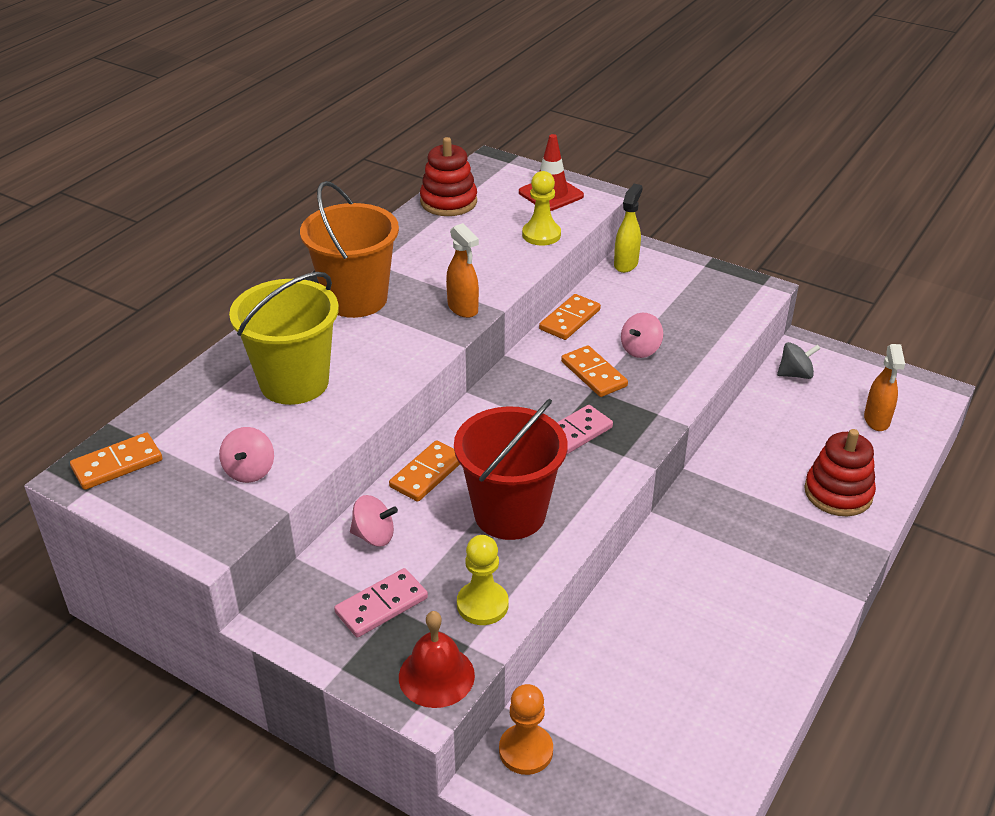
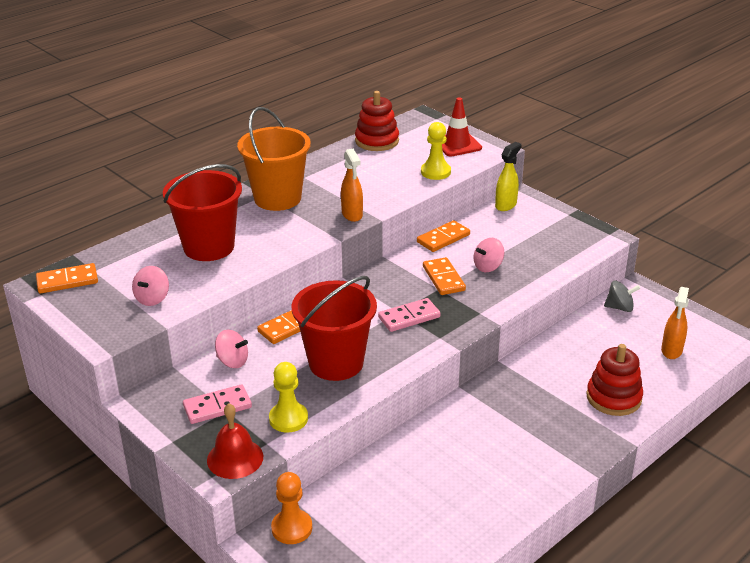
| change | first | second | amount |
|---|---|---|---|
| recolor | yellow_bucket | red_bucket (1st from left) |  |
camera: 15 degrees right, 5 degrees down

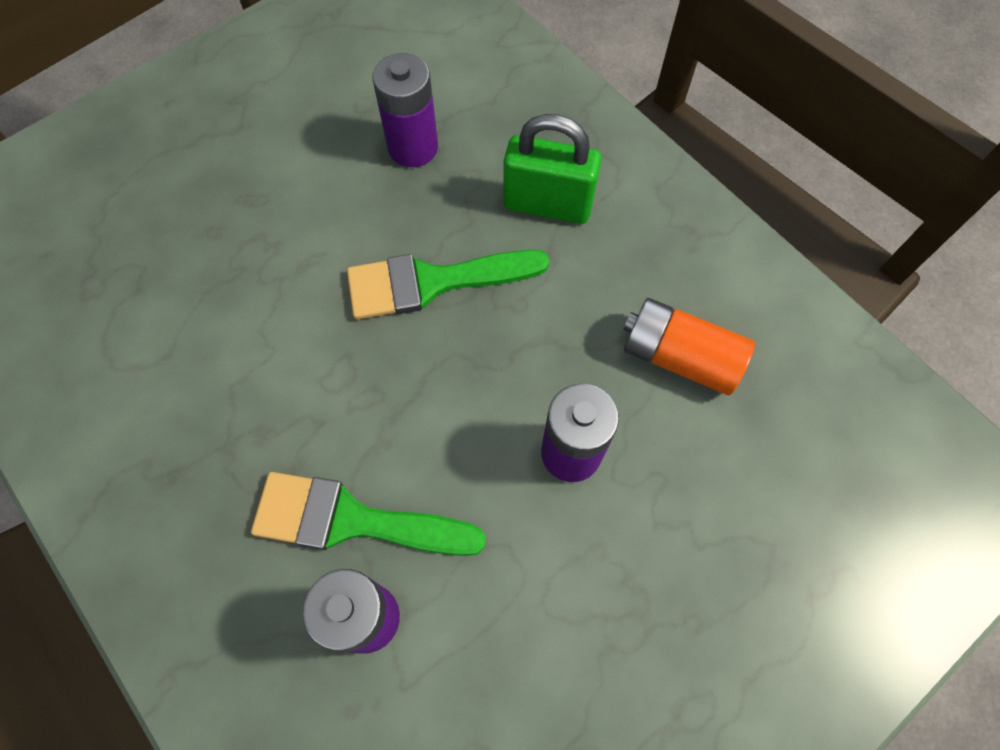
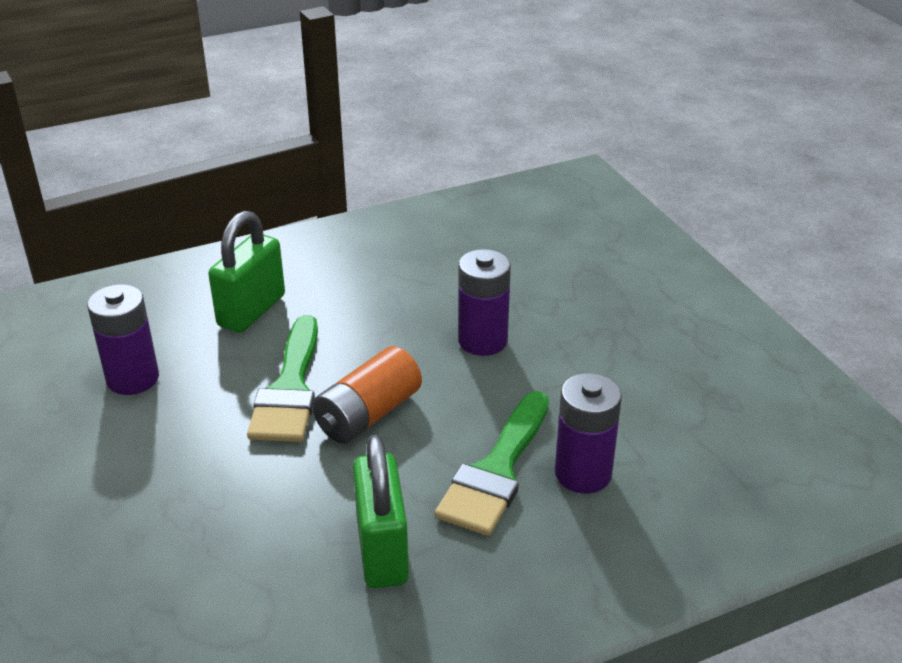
| change | first | second | amount |
|---|---|---|---|
| insert |  | green_padlock (2nd from left) |  |
| move | orange_battery |  |  |
camera: 75 degrees left, 30 degrees down

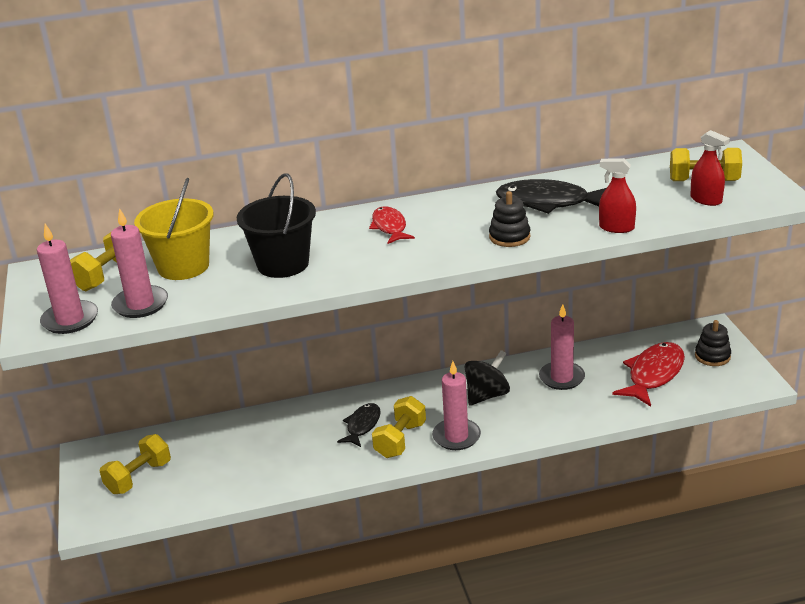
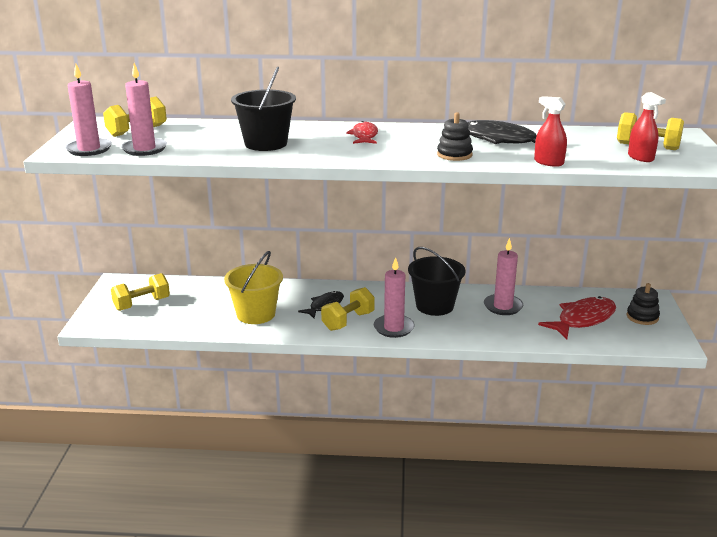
| change | first | second | amount |
|---|---|---|---|
| move | yellow_bucket |  |  |
| replace | black_spinning_top | black_bucket (2nd from left) |  |
camera: 15 degrees right, 5 degrees down

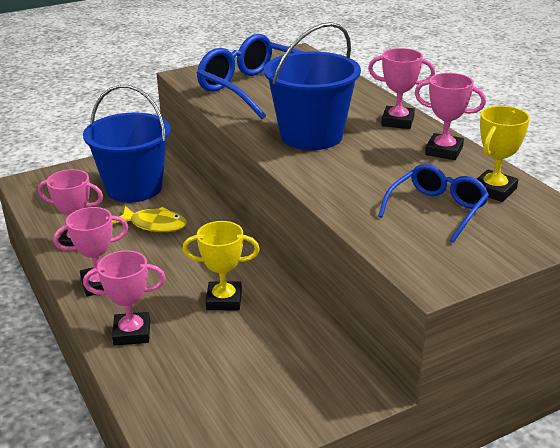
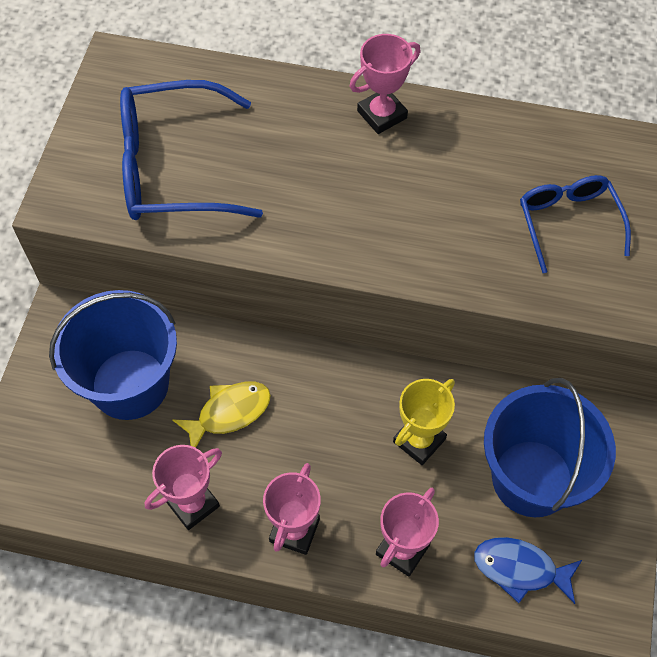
| change | first | second | amount |
|---|---|---|---|
| delete | pink_trophy (5th from left) |  |  |
| delete | yellow_trophy (2nd from left) |  |  |
| insert |  | blue_fish |  |
| move | blue_bucket (2nd from left) |  |  |
camera: 50 degrees left, 30 degrees up

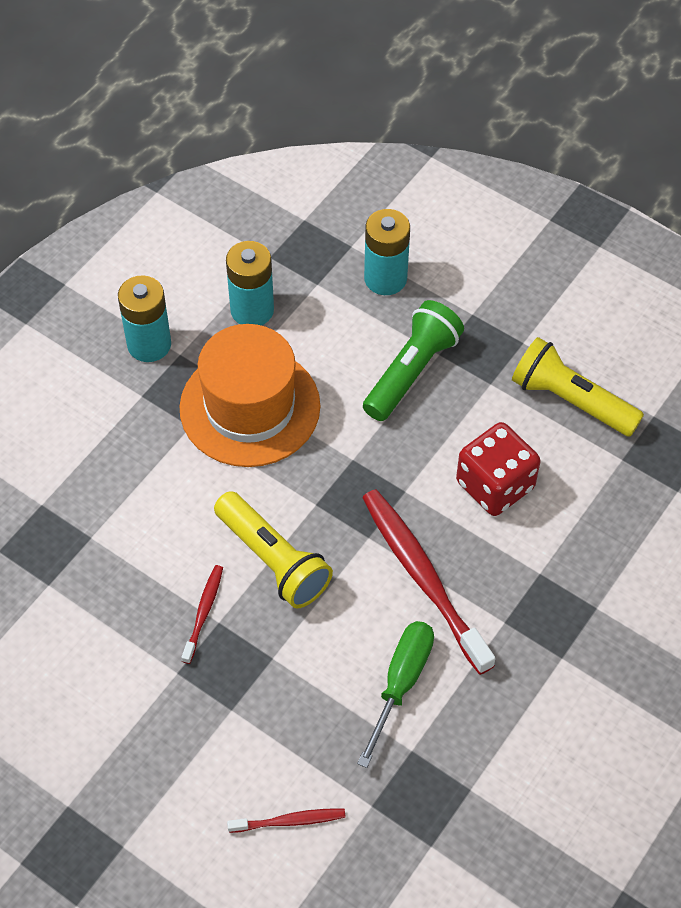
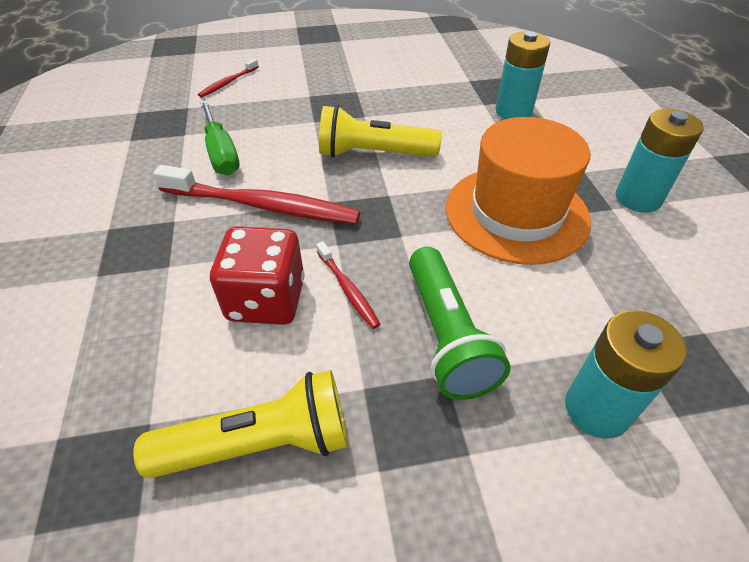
| change | first | second | amount |
|---|---|---|---|
| move | red_toothbrush (1st from left in the first image) | red_toothbrush (3rd from left) |  |
| move | turquoise_battery (2nd from left in the first image) | turquoise_battery (1st from left) |  |
camera: 135 degrees right, 10 degrees down

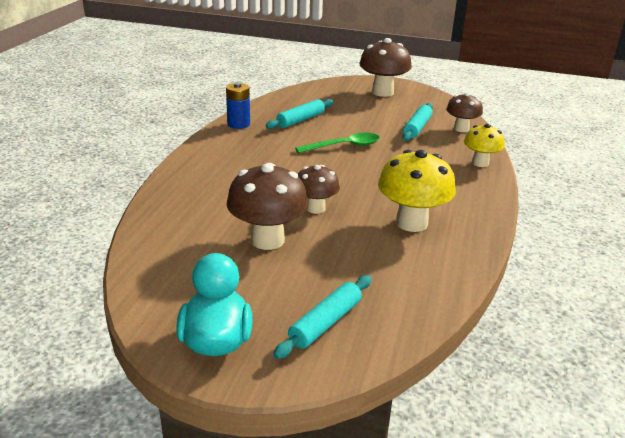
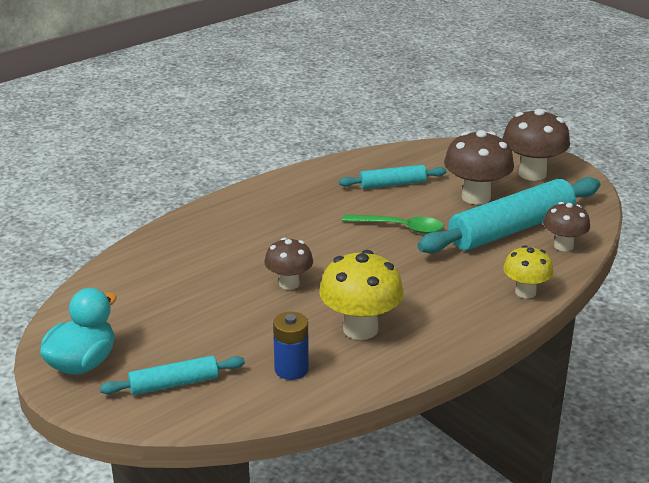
| change | first | second | amount |
|---|---|---|---|
| move | blue_battery |  |  |
| move | brown_mushroom (1st from left in the first image) | brown_mushroom (2nd from left) |  |
| resize | turquoise_rolling_pin (3rd from left) |  | x1.95 |
camera: 35 degrees right, 0 degrees up

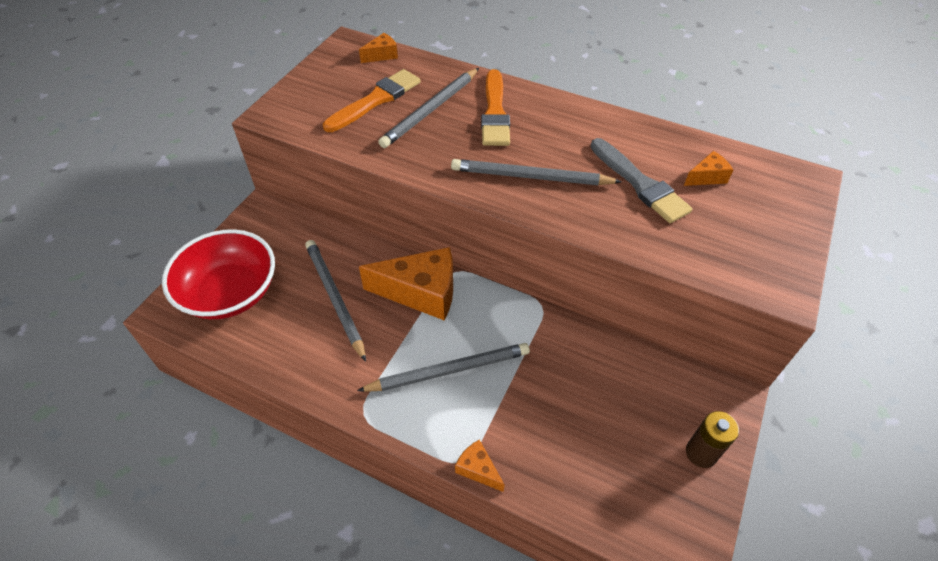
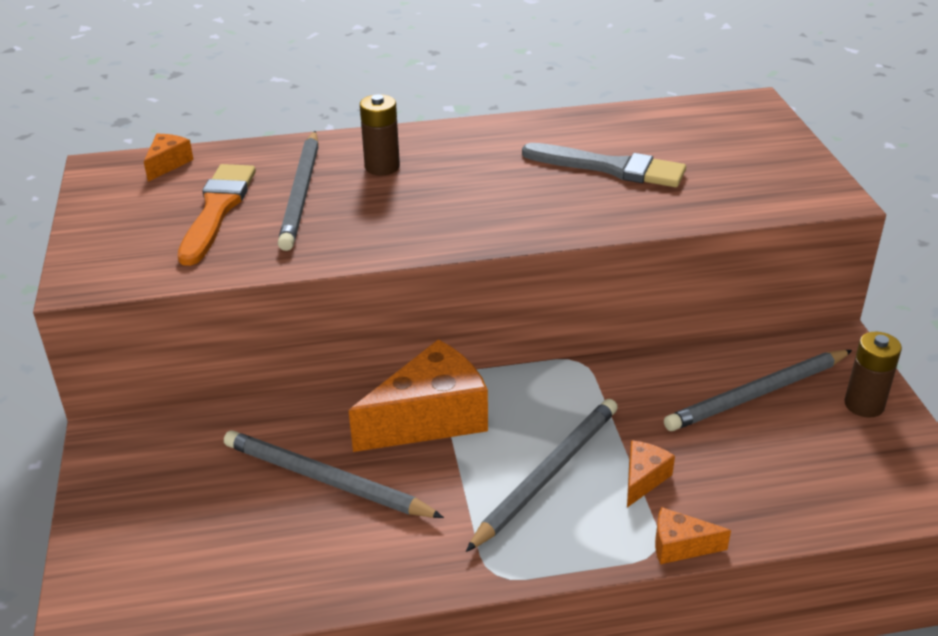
| change | first | second | amount |
|---|---|---|---|
| delete | red_bowl |  |  |
| move | grey_pencil (4th from left) |  |  |
| move | orange_cheese (4th from left in the first image) | orange_cheese (3rd from left) |  |
| replace | orange_brush (2nd from left) | brown_battery (1st from left) |  |
camera: 35 degrees left, 15 degrees down

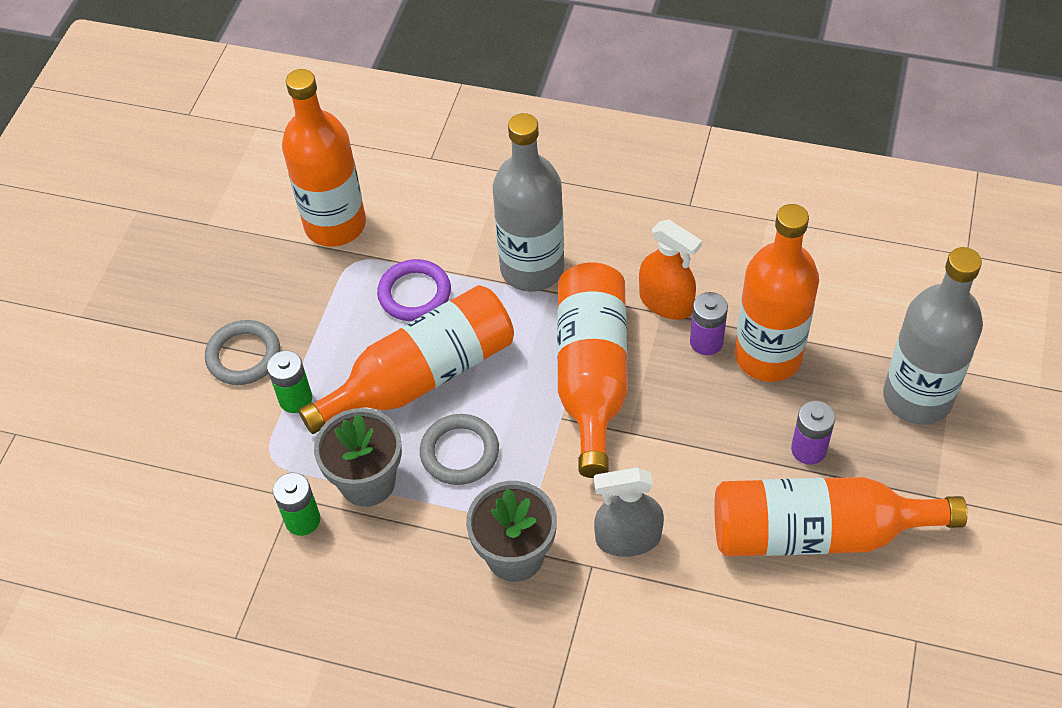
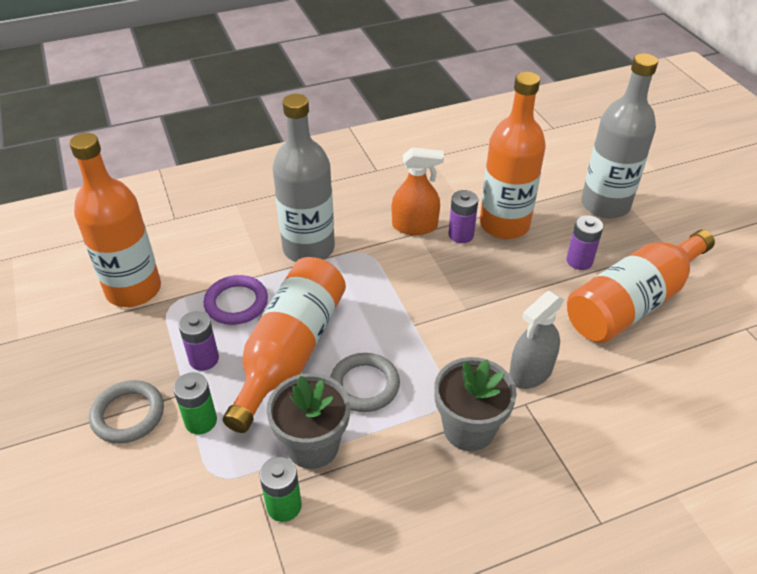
| change | first | second | amount |
|---|---|---|---|
| delete | orange_bottle (3rd from left) |  |  |
| insert |  | purple_battery (1st from left) |  |
camera: 40 degrees left, 10 degrees down

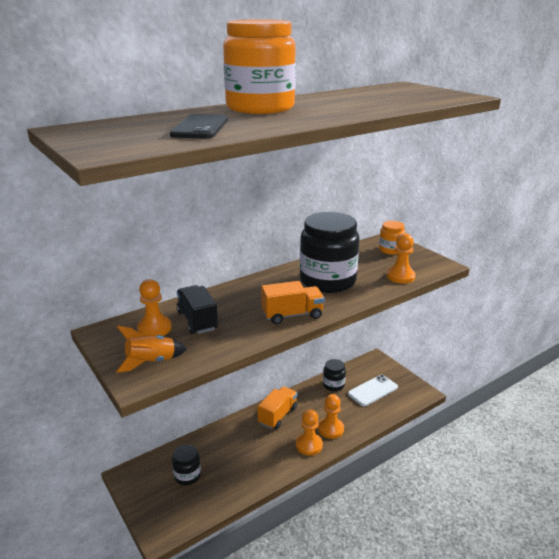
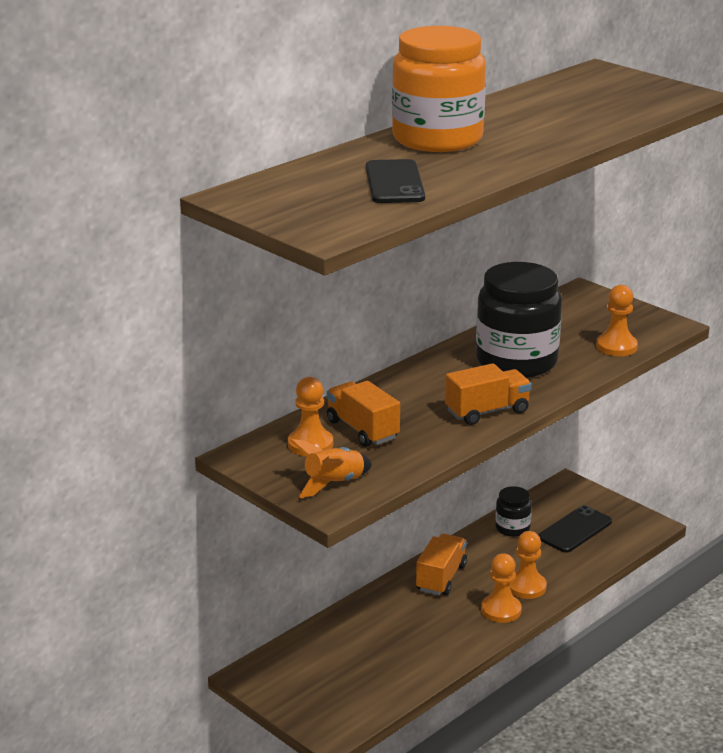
| change | first | second | amount |
|---|---|---|---|
| delete | black_jar (1st from left) |  |  |
| delete | orange_jar (2nd from left) |  |  |
| recolor | black_truck | orange_truck (1st from left) |  |
| recolor | white_phone | black_phone (2nd from left) |  |
camera: 10 degrees left, 0 degrees up

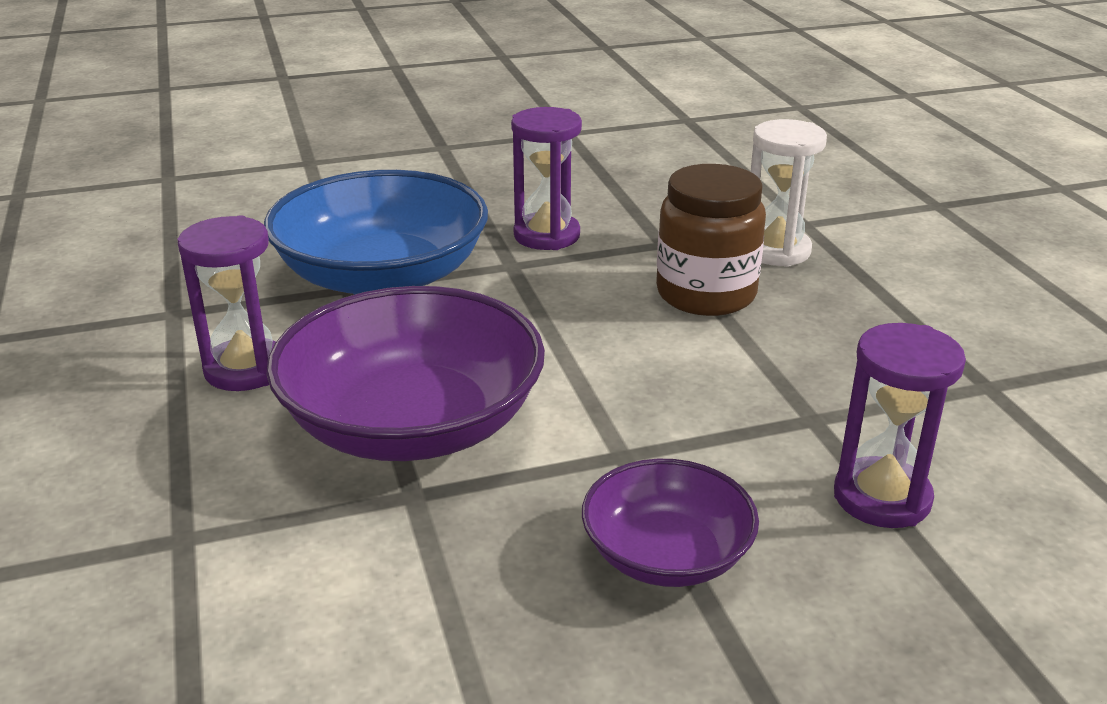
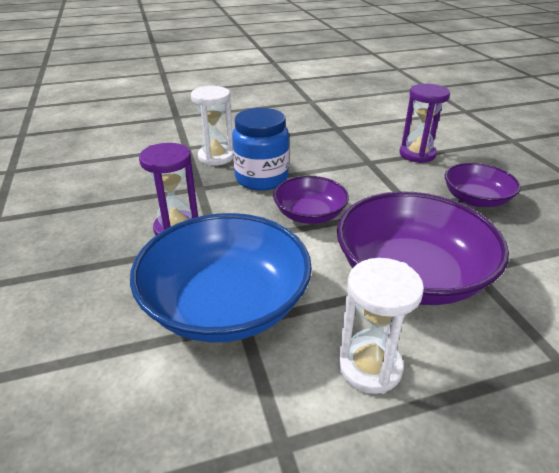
| change | first | second | amount |
|---|---|---|---|
| insert |  | purple_bowl (1st from left) |  |
| recolor | purple_hourglass (1st from left) | white_hourglass (2nd from left) |  |
| recolor | brown_jar | blue_jar |  |
camera: 90 degrees left, 5 degrees up

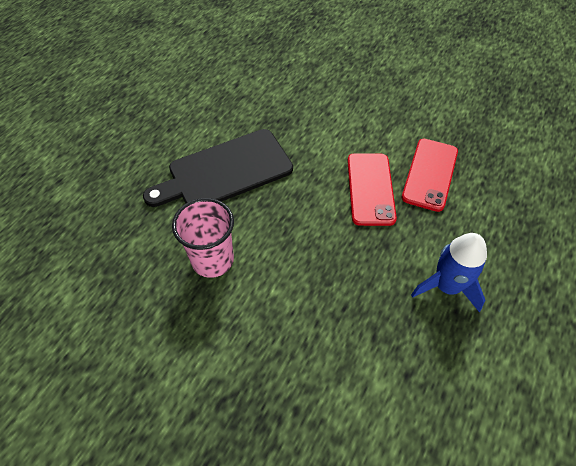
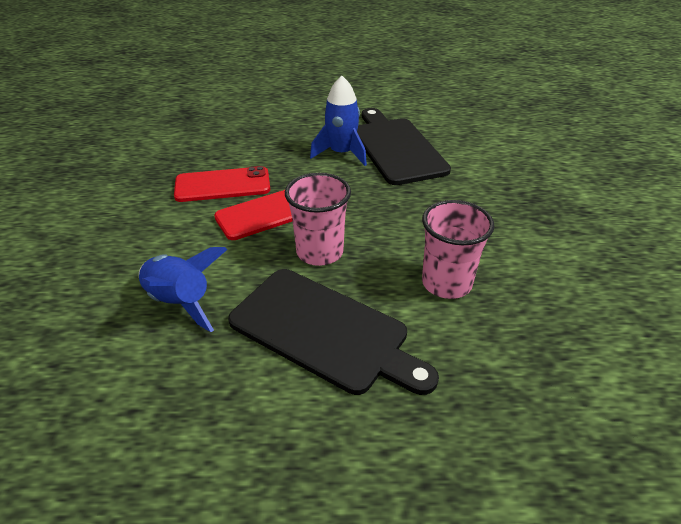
| change | first | second | amount |
|---|---|---|---|
| insert |  | blue_rocket (1st from left) |  |
| insert |  | pink_cup (1st from left) |  |
| insert |  | black_cutting_board (2nd from left) |  |
camera: 120 degrees left, 15 degrees down

